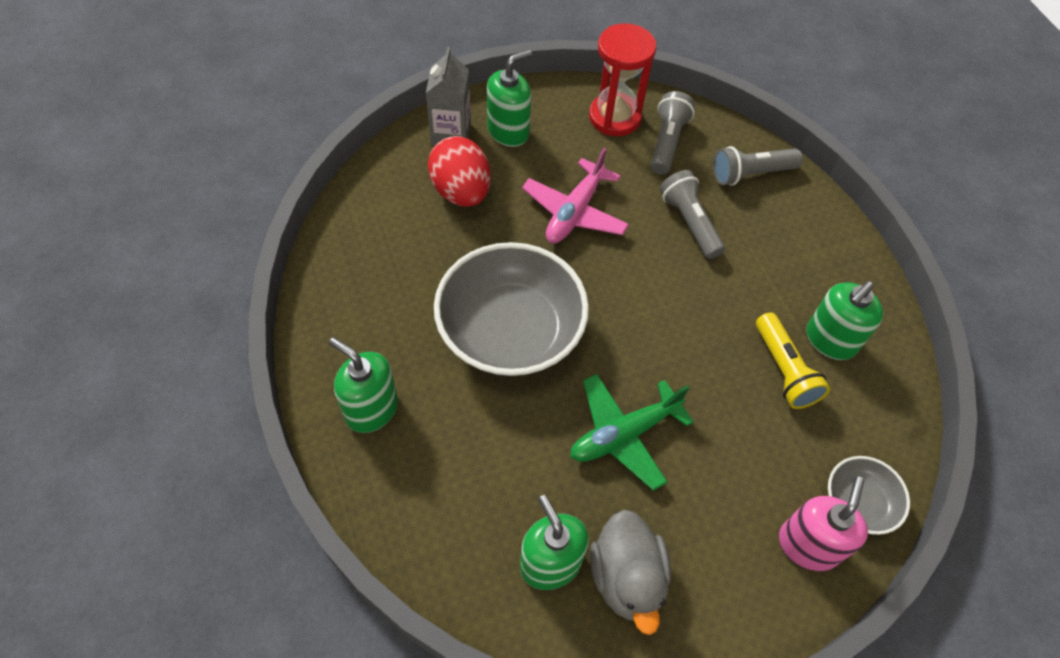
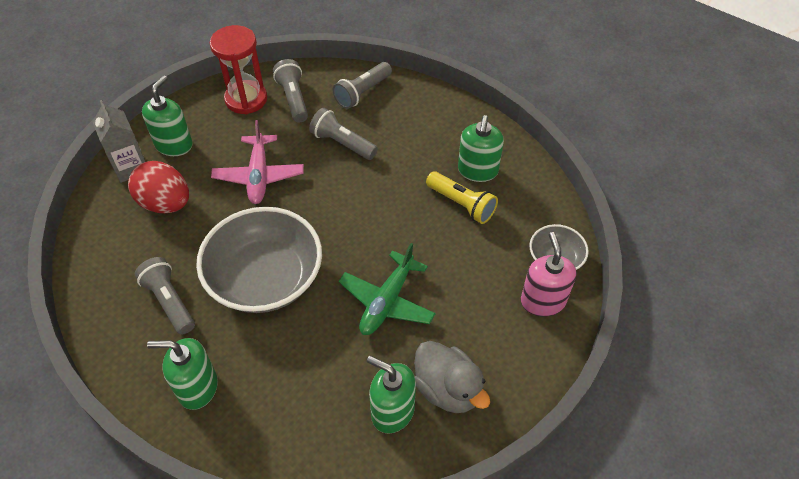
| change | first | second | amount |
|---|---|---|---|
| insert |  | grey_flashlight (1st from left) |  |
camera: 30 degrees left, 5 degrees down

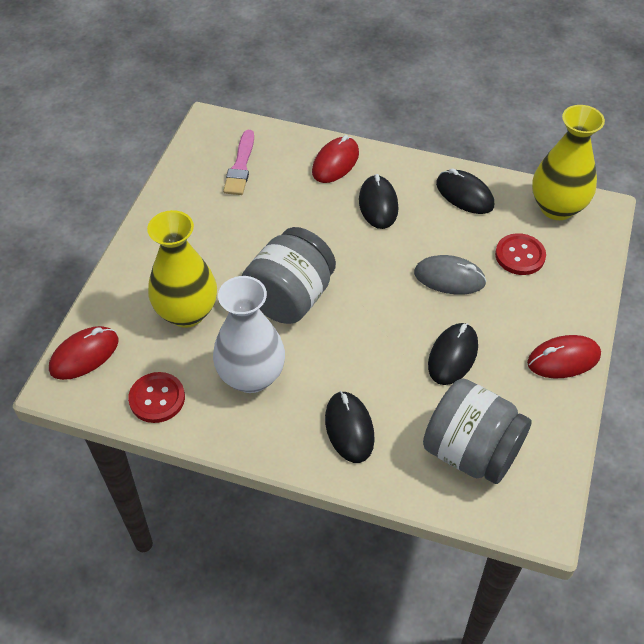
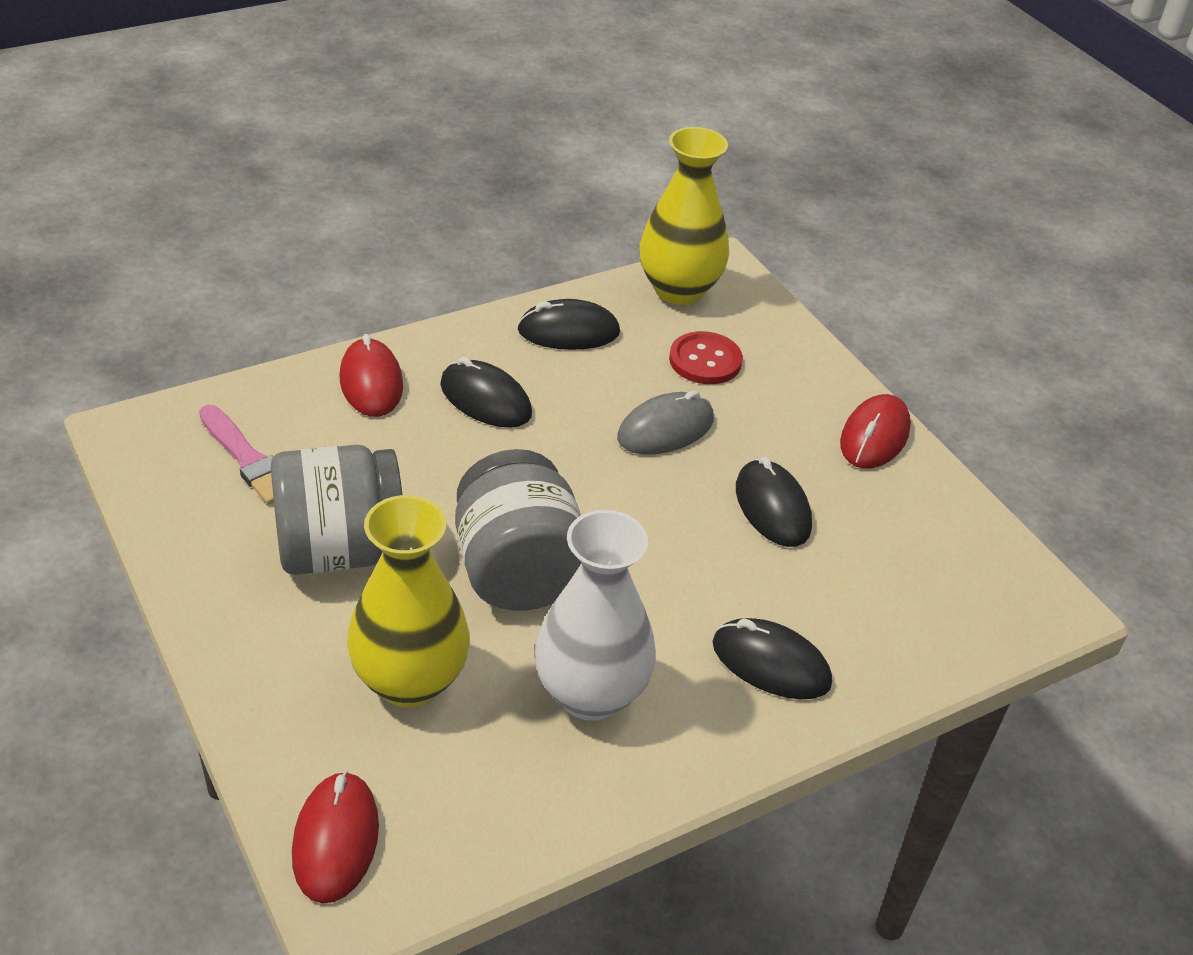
| change | first | second | amount |
|---|---|---|---|
| delete | red_button (1st from left) |  |  |
| move | grey_jar (2nd from left in the first image) | grey_jar (1st from left) |  |
camera: 50 degrees left, 10 degrees down

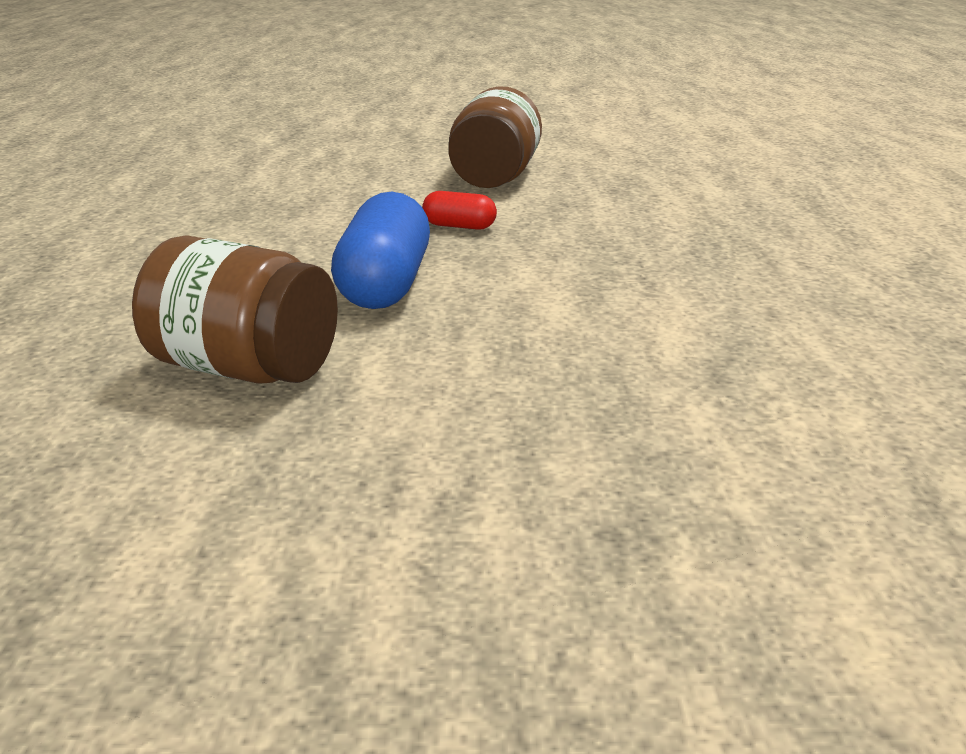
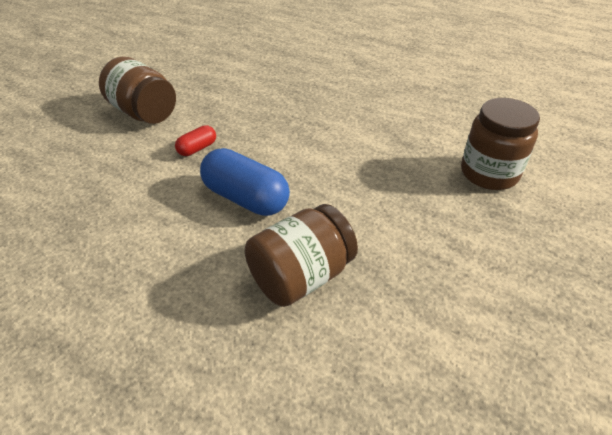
| change | first | second | amount |
|---|---|---|---|
| insert |  | brown_jar (3rd from left) |  |
camera: 60 degrees left, 15 degrees up

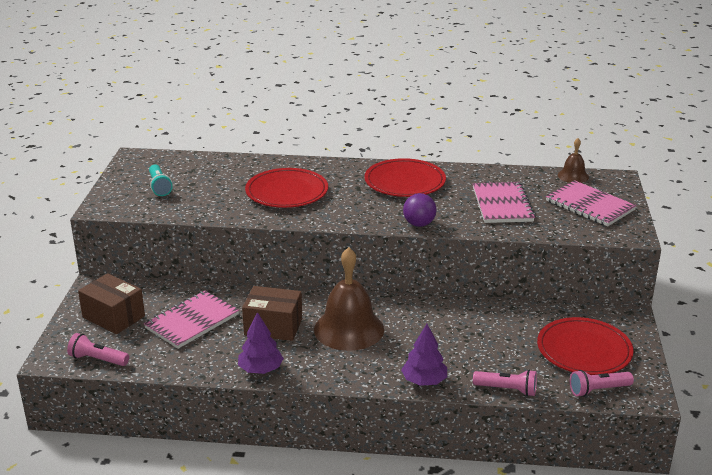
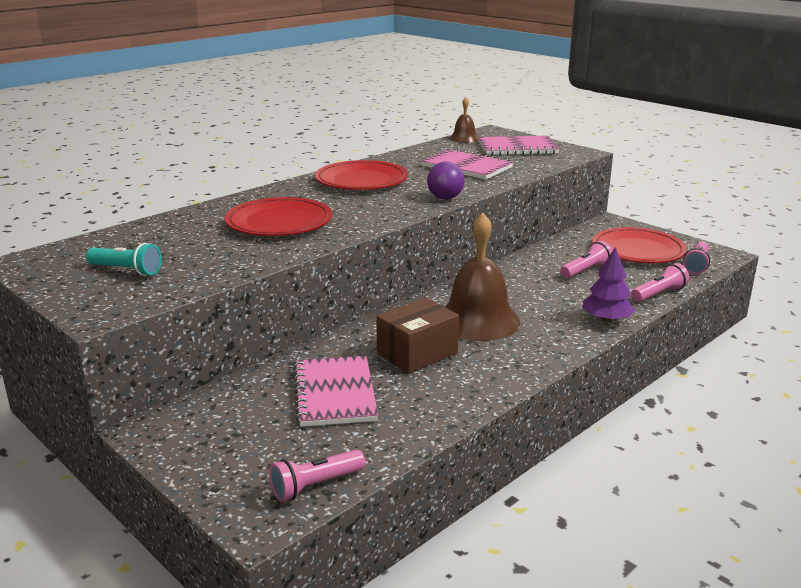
| change | first | second | amount |
|---|---|---|---|
| delete | brown_box (1st from left) |  |  |
| delete | purple_tree (1st from left) |  |  |
| insert |  | pink_flashlight (2nd from left) |  |
camera: 50 degrees left, 5 degrees down

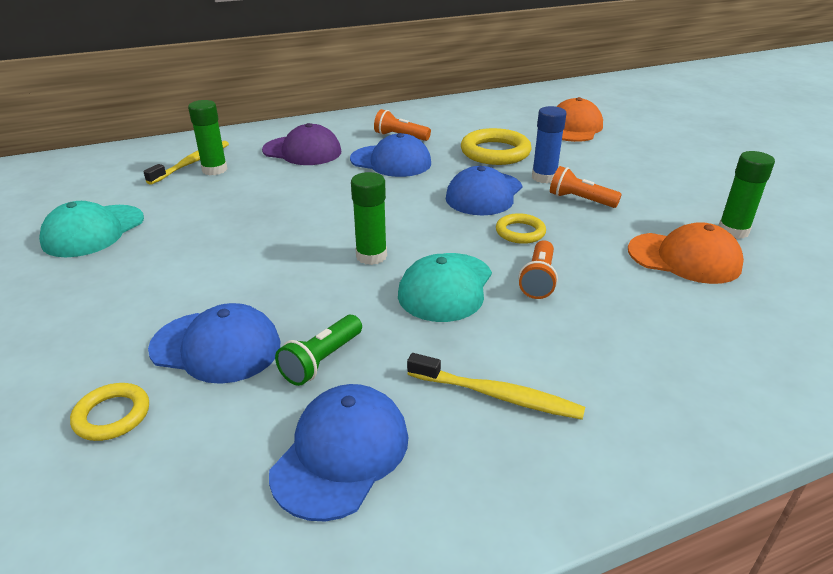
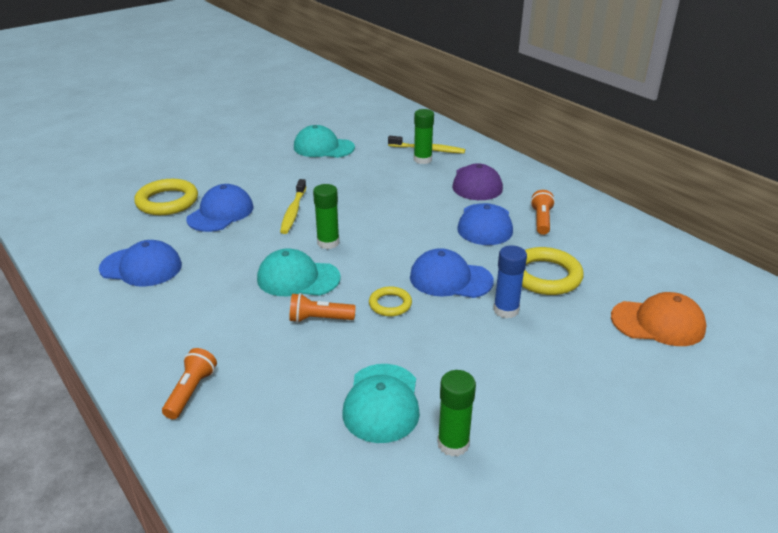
| change | first | second | amount |
|---|---|---|---|
| delete | green_flashlight |  |  |
| move | yellow_toothbrush (2nd from left in the first image) | yellow_toothbrush (1st from left) |  |
| move | orange_flashlight (3rd from left in the first image) | orange_flashlight (1st from left) |  |
| recolor | orange_cap (2nd from left) | turquoise_cap (3rd from left) |  |
| rotate | blue_cap (1st from left in the first image) | blue_cap (2nd from left) | 150 degrees counterclockwise |
| resize | yellow_ring (1st from left) |  | x1.76 |
camera: 75 degrees right, 0 degrees up

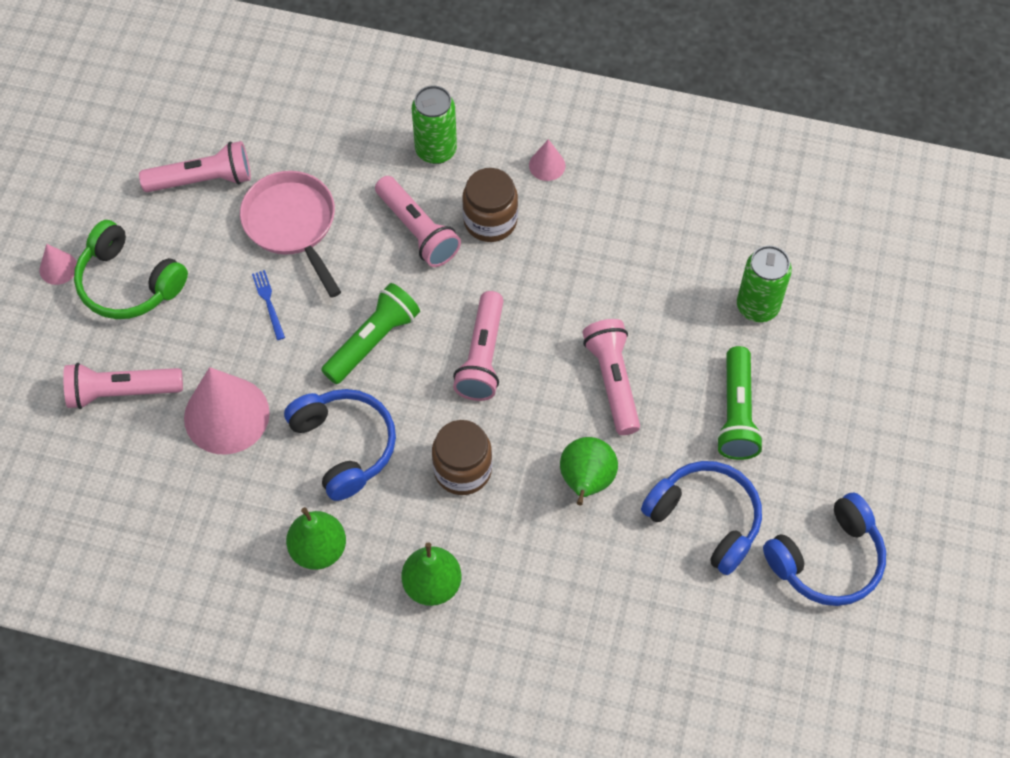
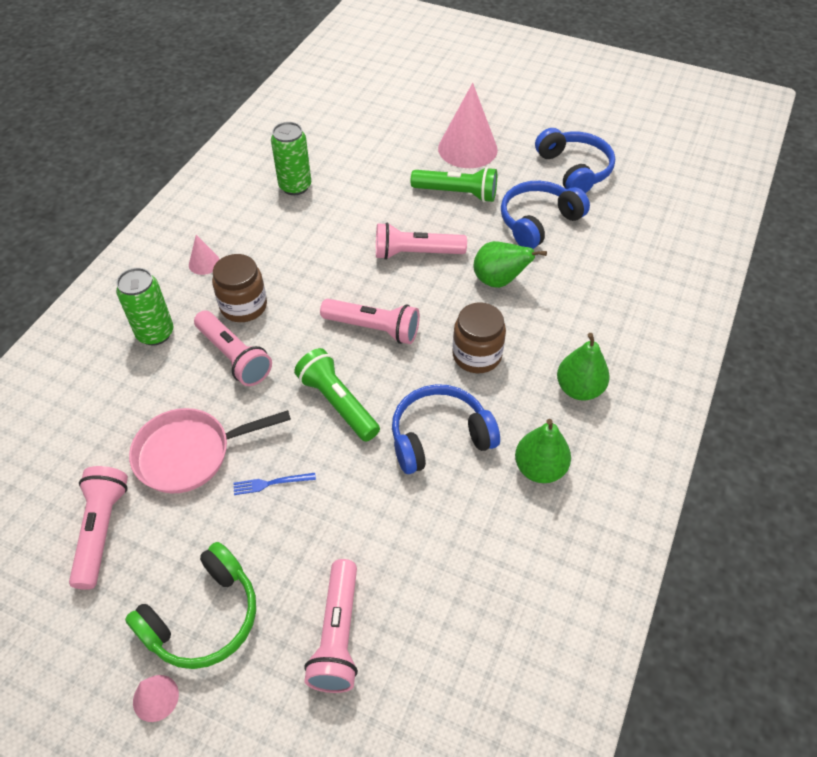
| change | first | second | amount |
|---|---|---|---|
| move | pink_cone (2nd from left in the first image) | pink_cone (3rd from left) |  |
| move | green_can (2nd from left) |  |  |
| rotate | pink_flashlight (3rd from left in the first image) | pink_flashlight (2nd from left) | 75 degrees clockwise |
camera: 80 degrees left, 10 degrees down

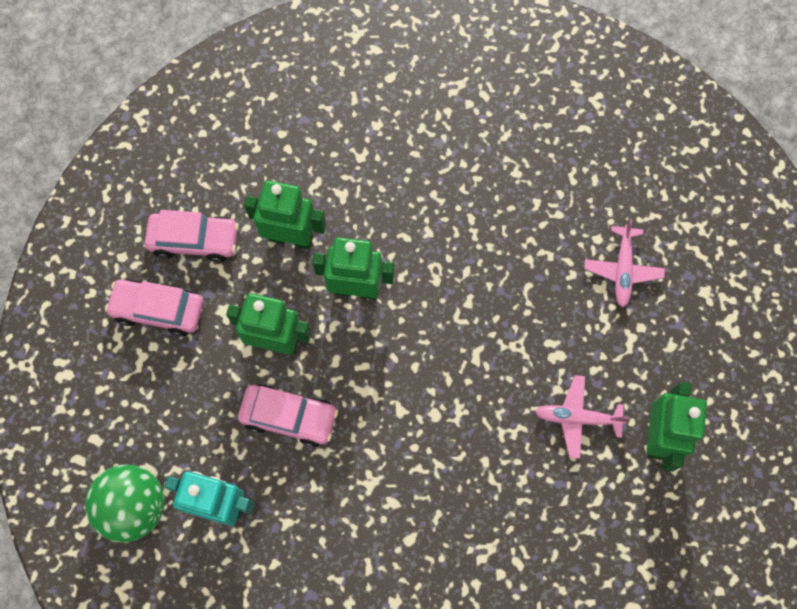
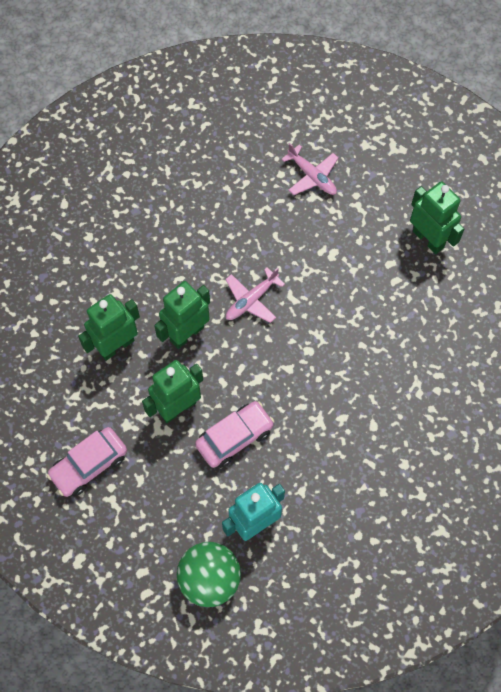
| change | first | second | amount |
|---|---|---|---|
| delete | pink_car (2nd from left) |  |  |
| move | pink_plane (1st from left) |  |  |
camera: 50 degrees left, 5 degrees down

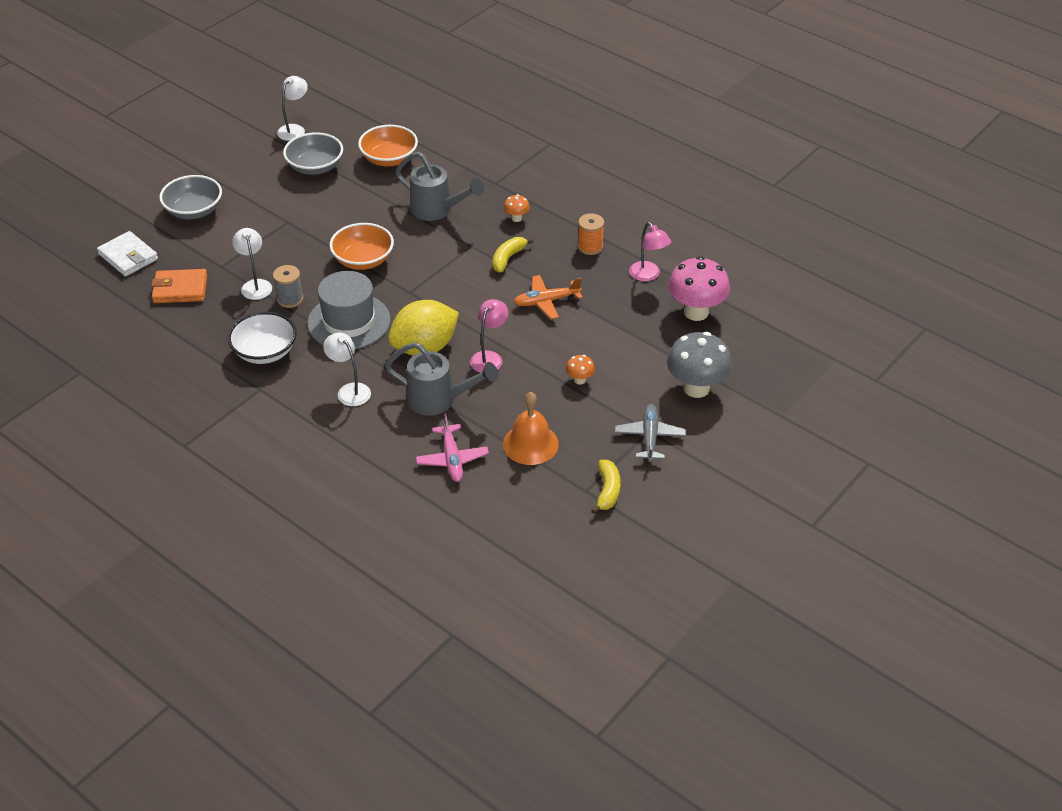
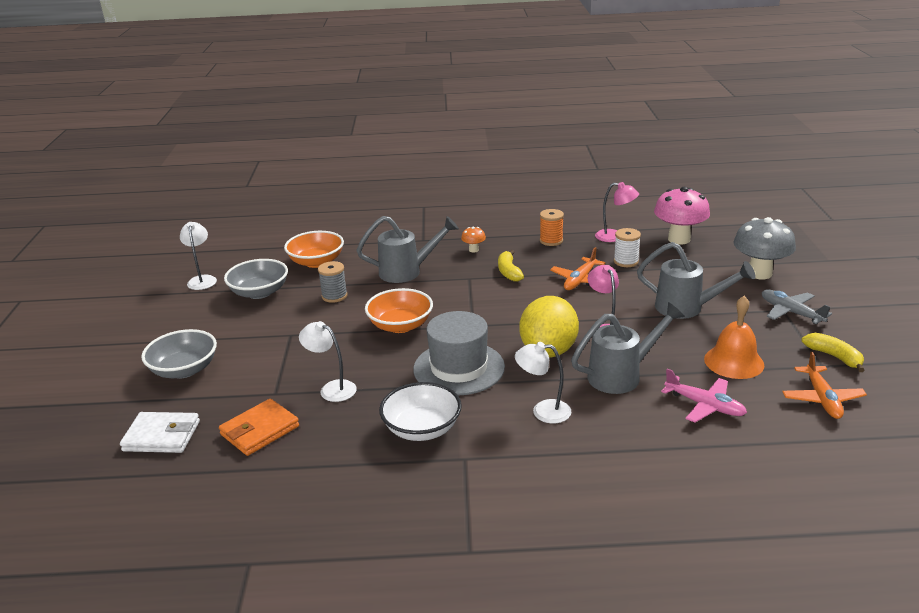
| change | first | second | amount |
|---|---|---|---|
| insert |  | white_spool |  |
| insert |  | orange_plane (2nd from left) |  |
| move | grey_spool |  |  |
| replace | orange_mushroom (2nd from left) | grey_watering_can (3rd from left) |  |
camera: 40 degrees left, 15 degrees down

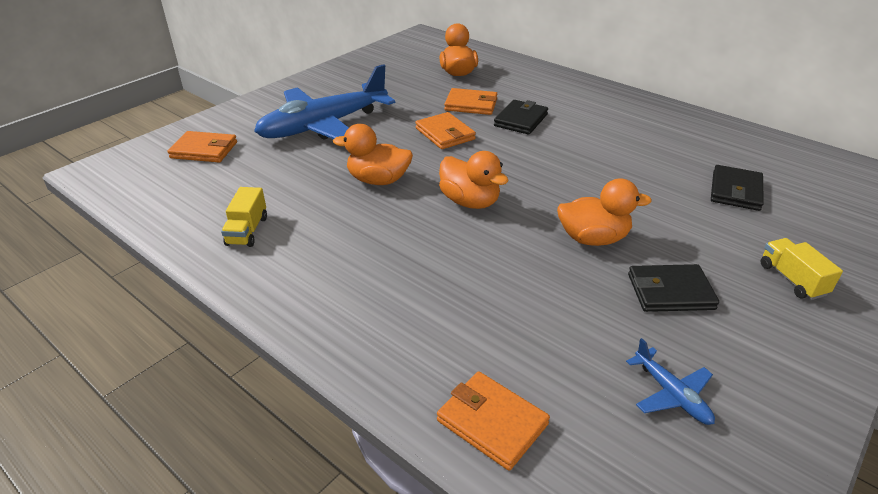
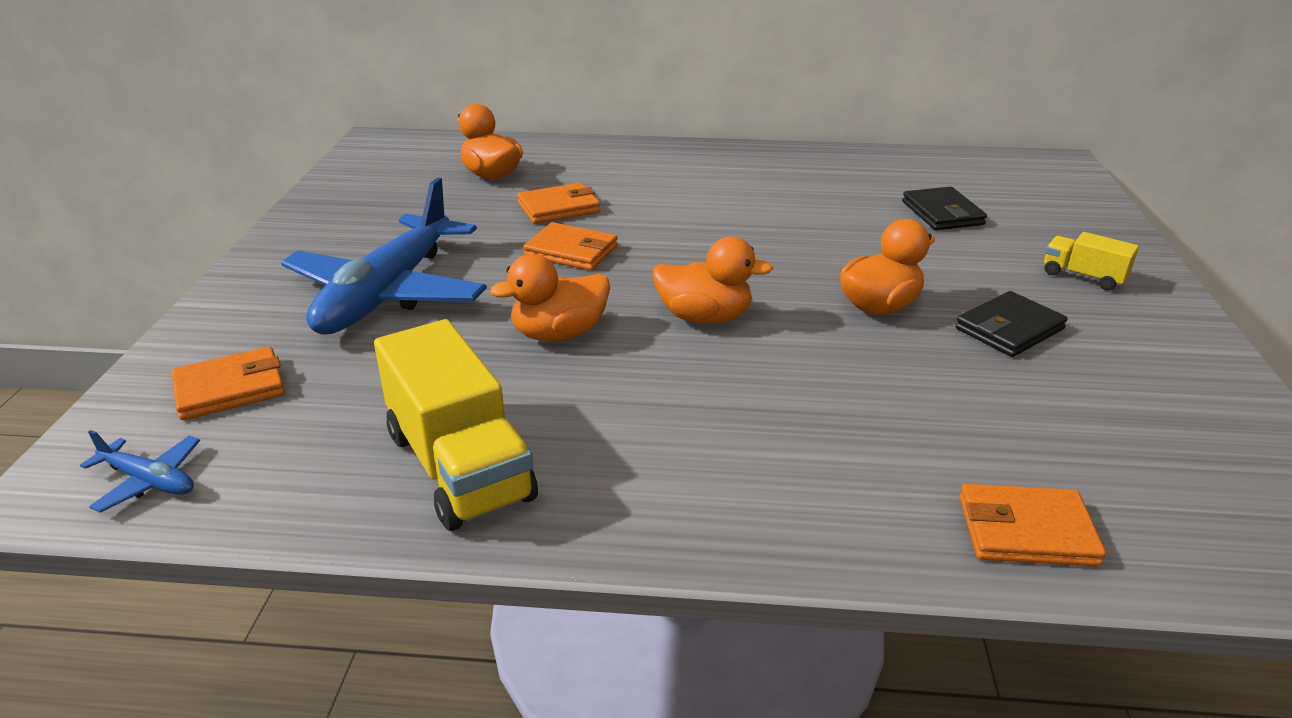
| change | first | second | amount |
|---|---|---|---|
| delete | black_wallet (1st from left) |  |  |
| move | blue_plane (2nd from left in the first image) | blue_plane (1st from left) |  |
| resize | yellow_truck (1st from left) |  | x1.98 |
camera: 35 degrees left, 5 degrees down

